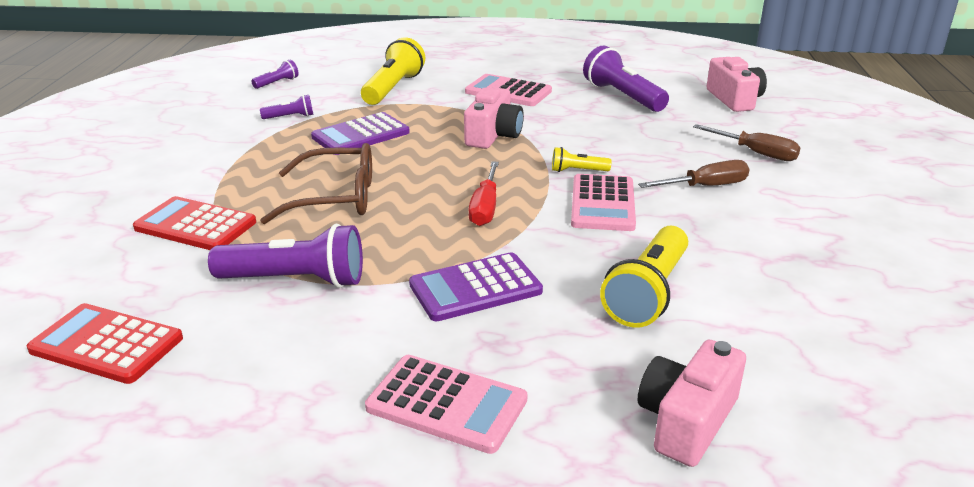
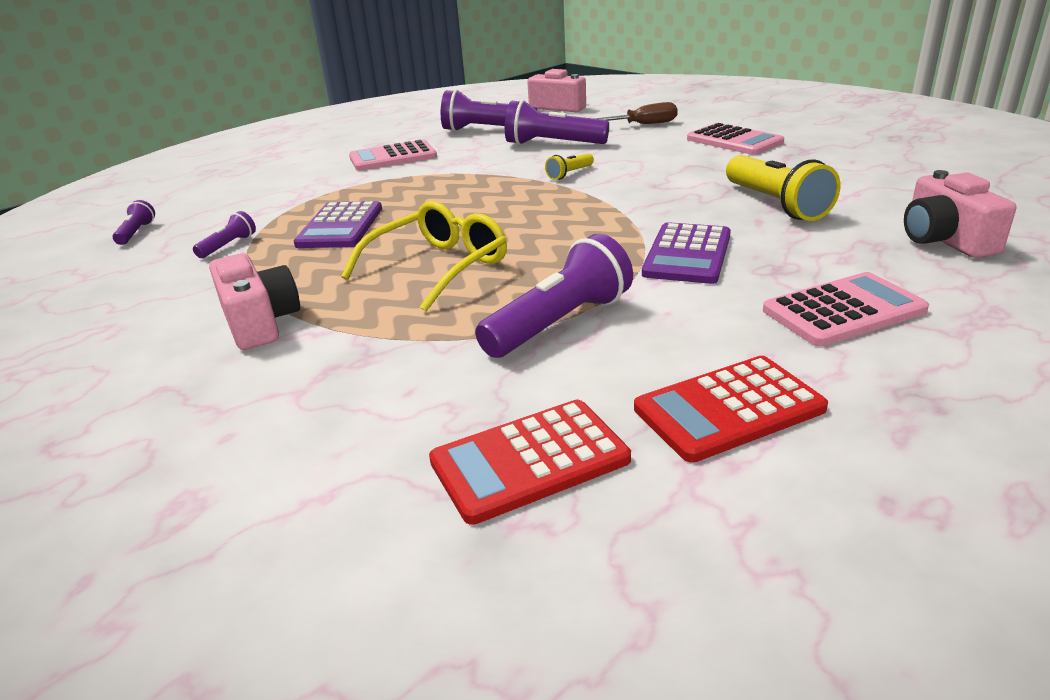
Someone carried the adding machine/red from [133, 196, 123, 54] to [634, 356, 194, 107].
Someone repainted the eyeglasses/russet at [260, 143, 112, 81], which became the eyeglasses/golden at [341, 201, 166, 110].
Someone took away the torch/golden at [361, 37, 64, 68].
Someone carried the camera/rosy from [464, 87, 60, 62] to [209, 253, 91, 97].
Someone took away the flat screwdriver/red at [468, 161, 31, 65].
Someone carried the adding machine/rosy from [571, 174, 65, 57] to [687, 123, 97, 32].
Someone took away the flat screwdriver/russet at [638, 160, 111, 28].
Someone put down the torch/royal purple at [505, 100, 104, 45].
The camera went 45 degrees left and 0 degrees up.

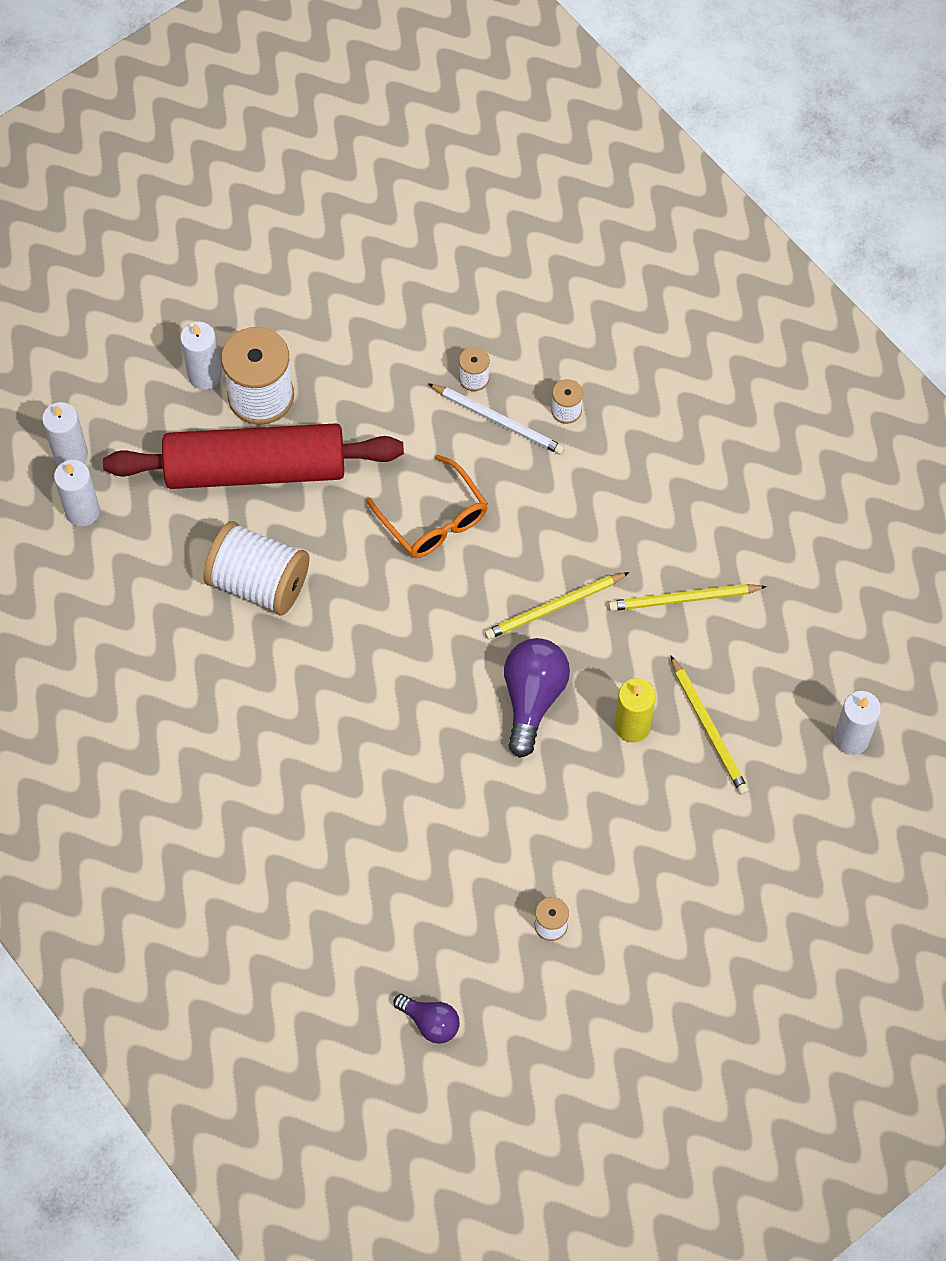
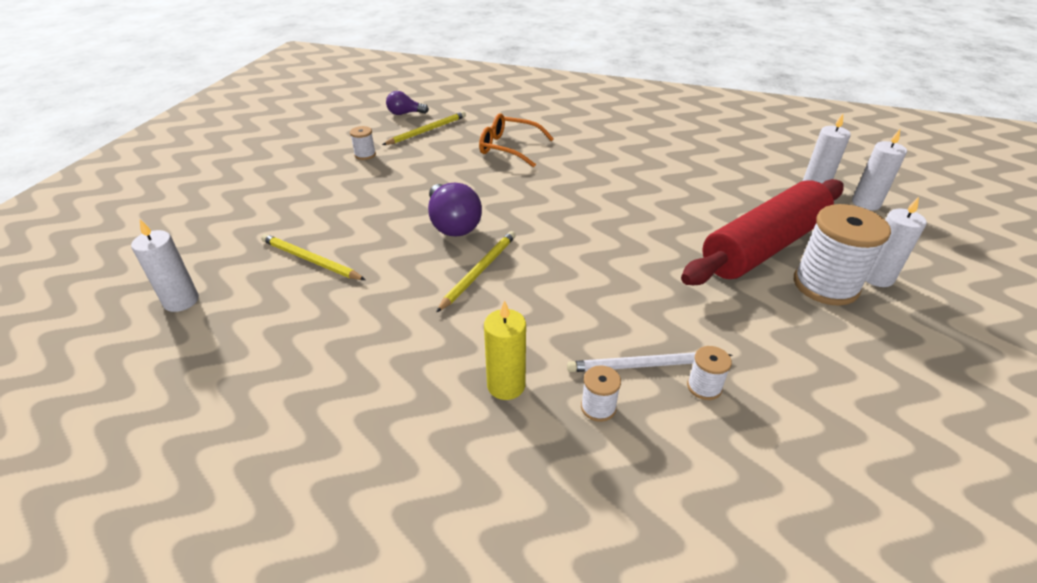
Someone took away the bobbin/white at [203, 521, 107, 94].
Someone carried the eyeglasses/orange-coloured from [366, 455, 122, 103] to [479, 113, 75, 54].
Someone carried the lead pencil/golden from [608, 584, 159, 27] to [382, 111, 84, 34].
Someone carried the wax candle/golden from [615, 678, 41, 65] to [484, 300, 42, 100].
The camera went 145 degrees right and 25 degrees down.

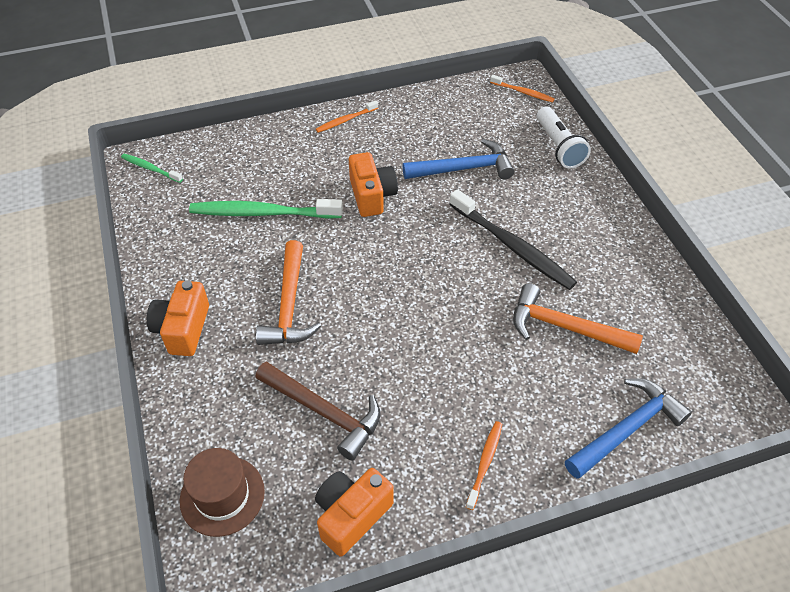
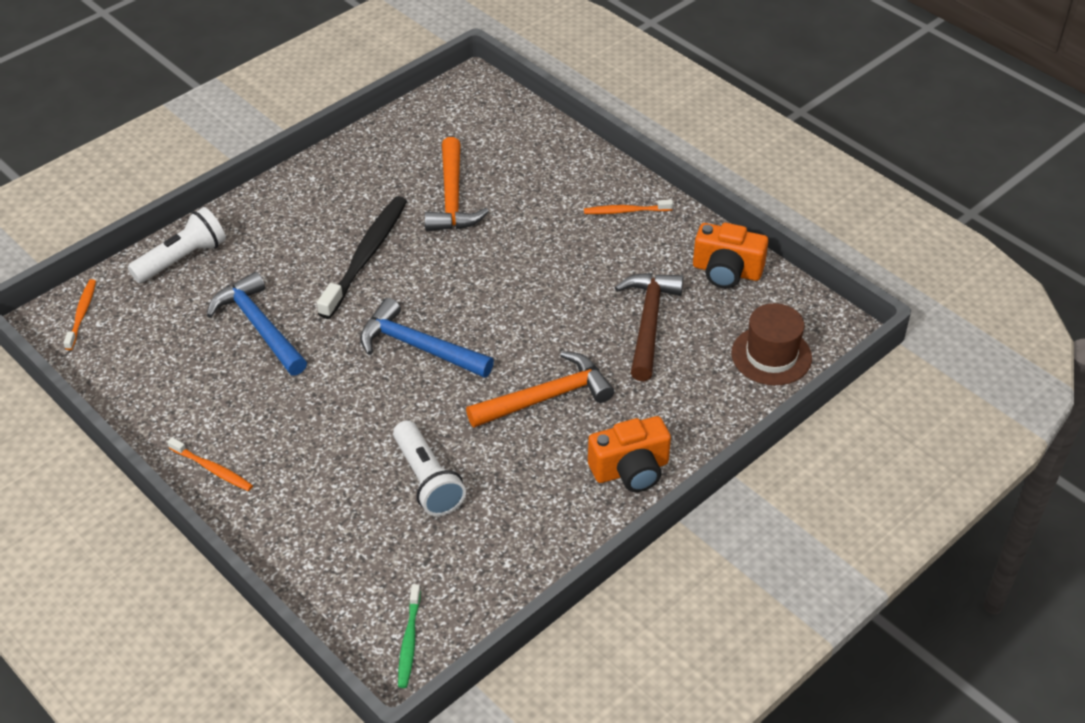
Someone swapped the toothbrush/leaf-green at [189, 199, 154, 20] for the torch/white at [393, 420, 73, 96].
Someone took away the camera/orange-coloured at [349, 152, 49, 65].
Someone carried the claw hammer/blue from [565, 378, 127, 101] to [360, 298, 134, 80].
The camera went 115 degrees left and 5 degrees down.

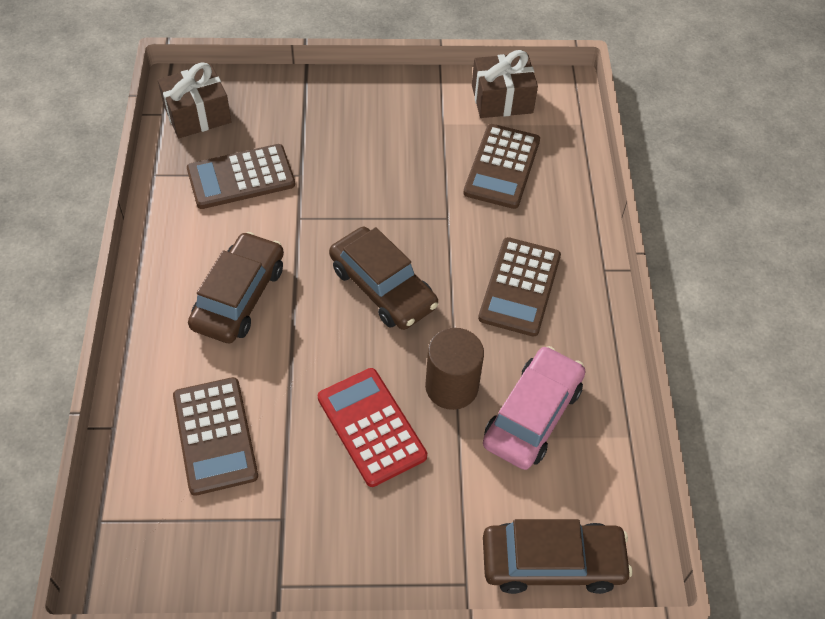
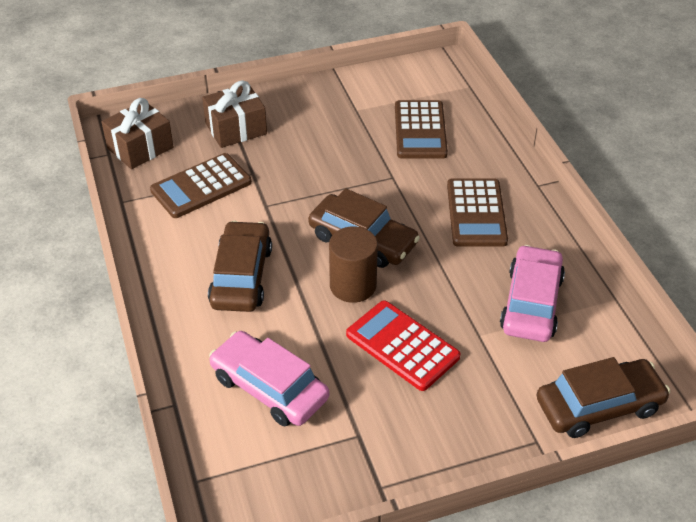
Someone swapped the adding machine/russet at [173, 377, 85, 119] for the car/rosy at [209, 331, 120, 95].
Someone carried the cylinder/russet from [425, 328, 59, 82] to [329, 227, 49, 76].
Someone carried the gift/russet from [472, 50, 66, 68] to [202, 80, 65, 68].
The camera went 15 degrees left and 10 degrees down.

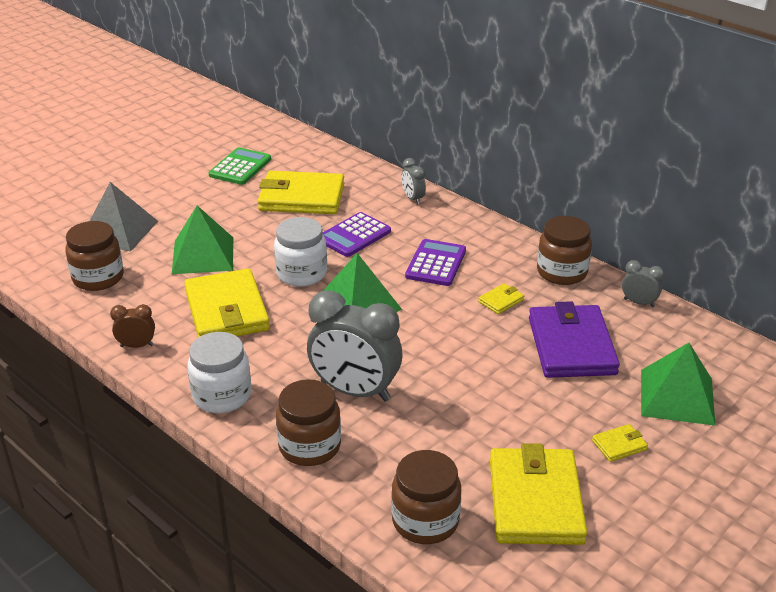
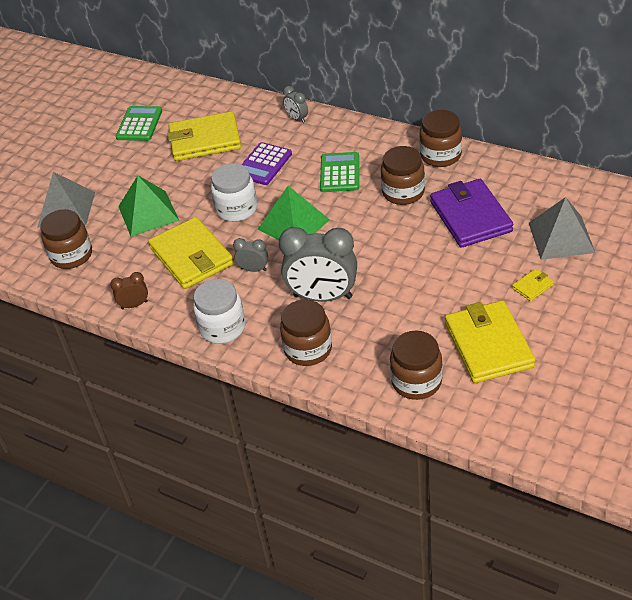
Someone repainted the adding machine/royal purple at [405, 239, 61, 47], which became the adding machine/leaf-green at [320, 152, 39, 40].
Someone swapped the card wallet/golden at [478, 283, 46, 31] for the preserve jar/russet at [381, 146, 44, 59].
Someone carried the alarm clock/gray from [622, 260, 42, 47] to [233, 238, 35, 34].
Someone repainted the pyramid/leaf-green at [641, 343, 75, 83], which became the pyramid/gray at [529, 197, 66, 63].
The camera went 10 degrees left and 10 degrees up.

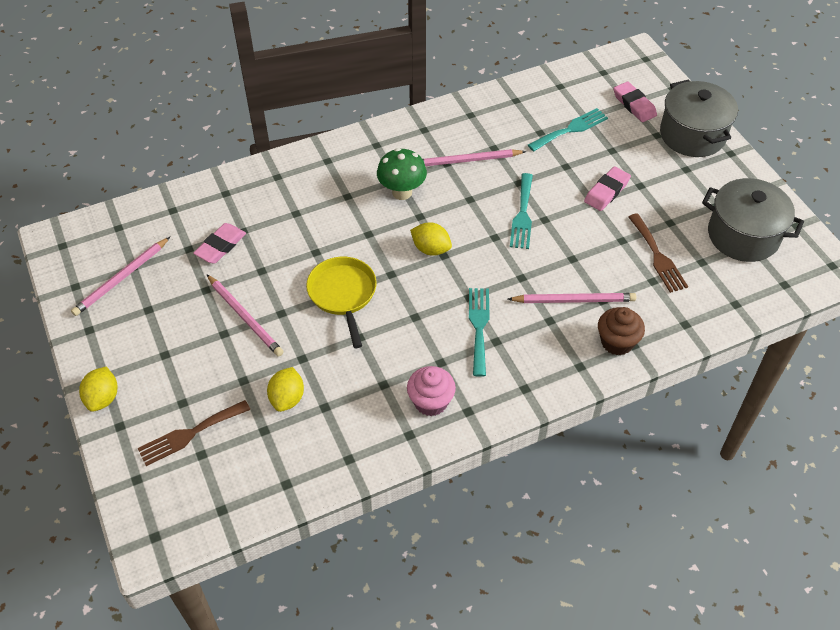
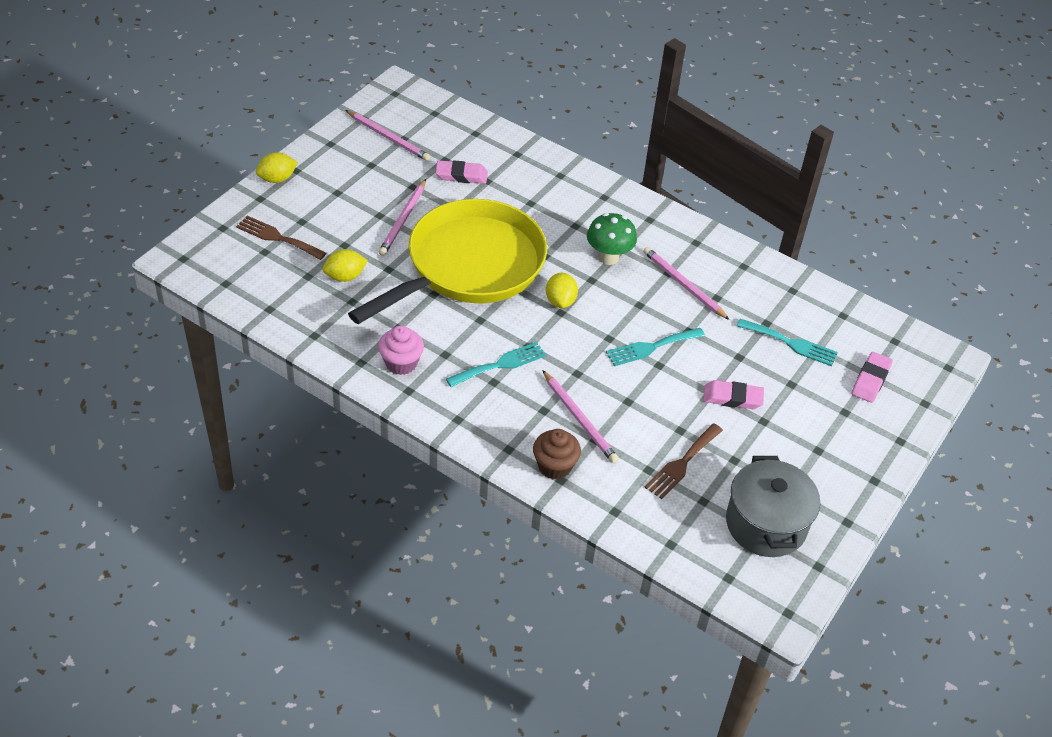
Someone rotated the lead pencil/rosy at [71, 237, 99, 79] by 150 degrees counterclockwise.
Someone scaled the pan/golden at [306, 257, 71, 91] by 2.07.
Someone took away the cooking pot/gray at [660, 80, 78, 77].
The camera went 55 degrees right and 5 degrees down.

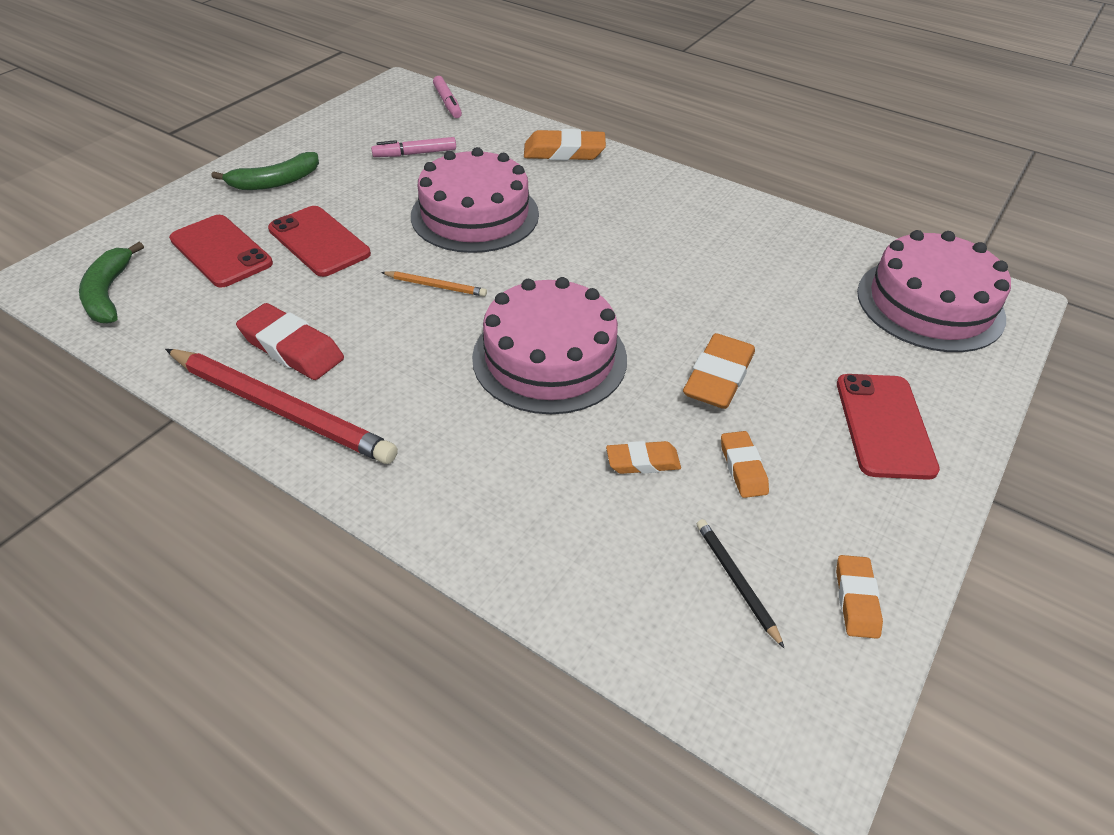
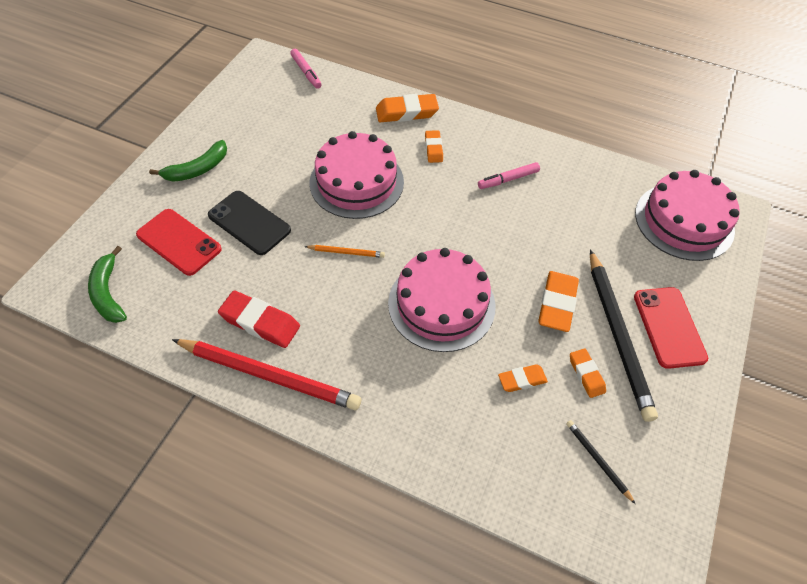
Someone repainted the mobile phone/red at [268, 206, 103, 71], which became the mobile phone/jet-black at [208, 191, 83, 64].
Someone carried the marker/rosy from [371, 137, 85, 20] to [478, 162, 62, 27].
Someone carried the pencil eraser/orange-coloured from [836, 555, 47, 84] to [425, 130, 18, 33].
Someone put down the lead pencil/jet-black at [590, 249, 68, 173].
The camera went 10 degrees left and 10 degrees up.

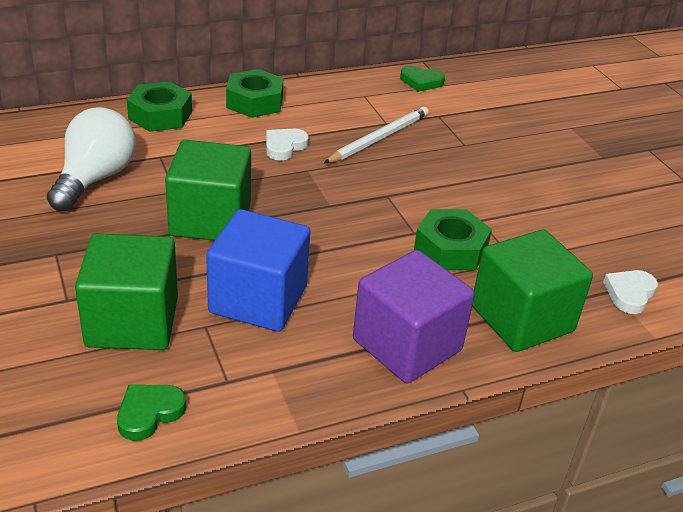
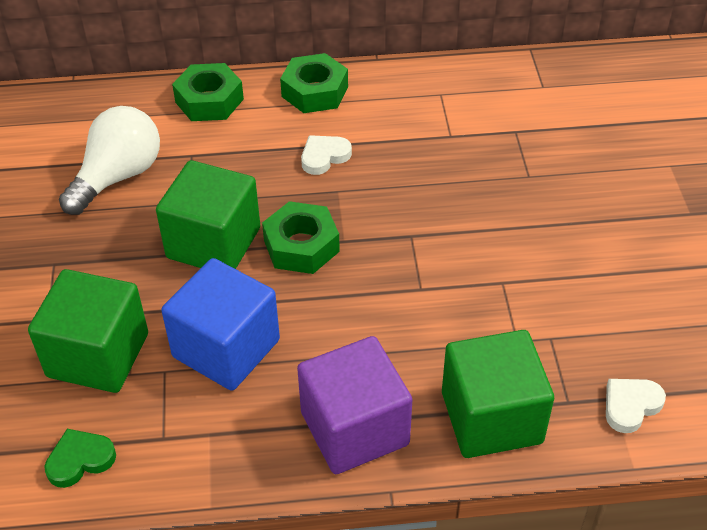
Someone took away the lead pencil/white at [324, 107, 105, 56].
Someone took away the love heart/leaf-green at [400, 66, 45, 26].
Someone carried the nut/leaf-green from [414, 209, 78, 61] to [262, 201, 78, 73].
The camera went 20 degrees right and 10 degrees up.

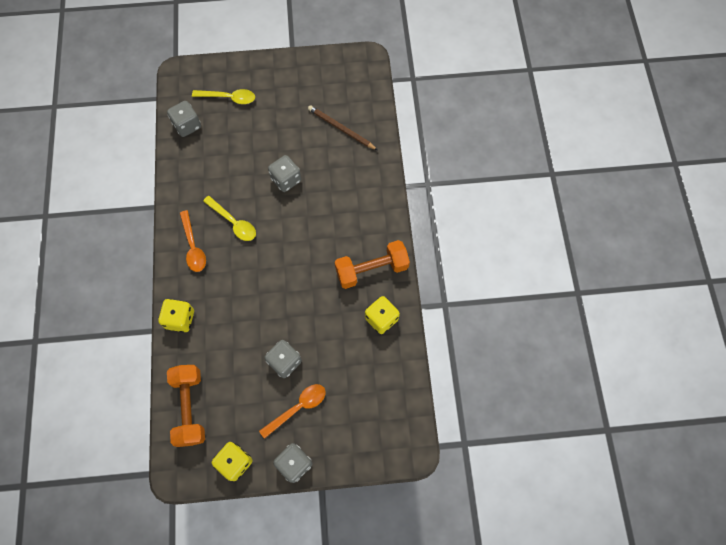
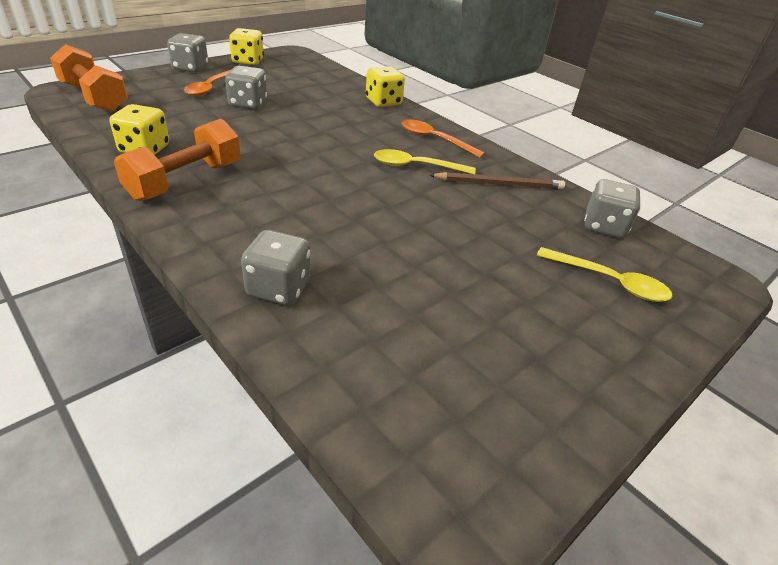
Someone carried the hand weight/orange-coloured from [167, 365, 38, 82] to [50, 44, 78, 68].
Someone rotated the tablespoon/golden at [192, 89, 63, 15] by 120 degrees counterclockwise.
Someone carried the die/gray from [268, 155, 33, 37] to [241, 230, 70, 75].
Someone carried the lead pencil/russet from [308, 105, 69, 45] to [429, 172, 136, 17].
The camera went 140 degrees right and 30 degrees down.

